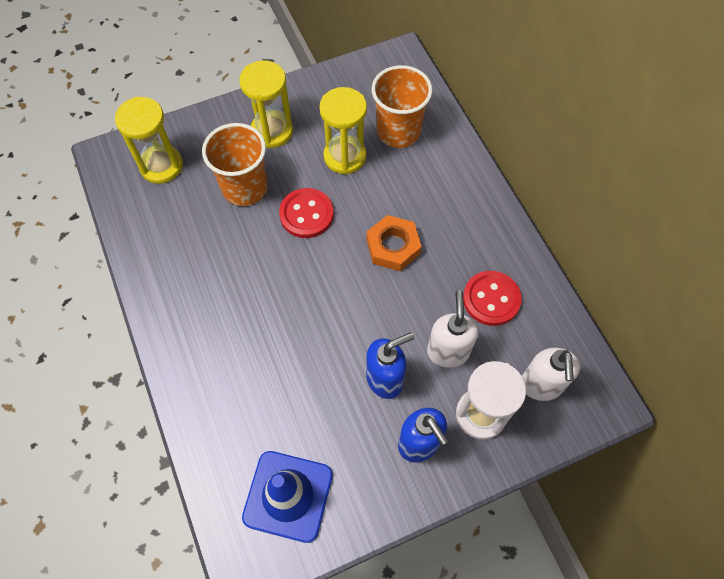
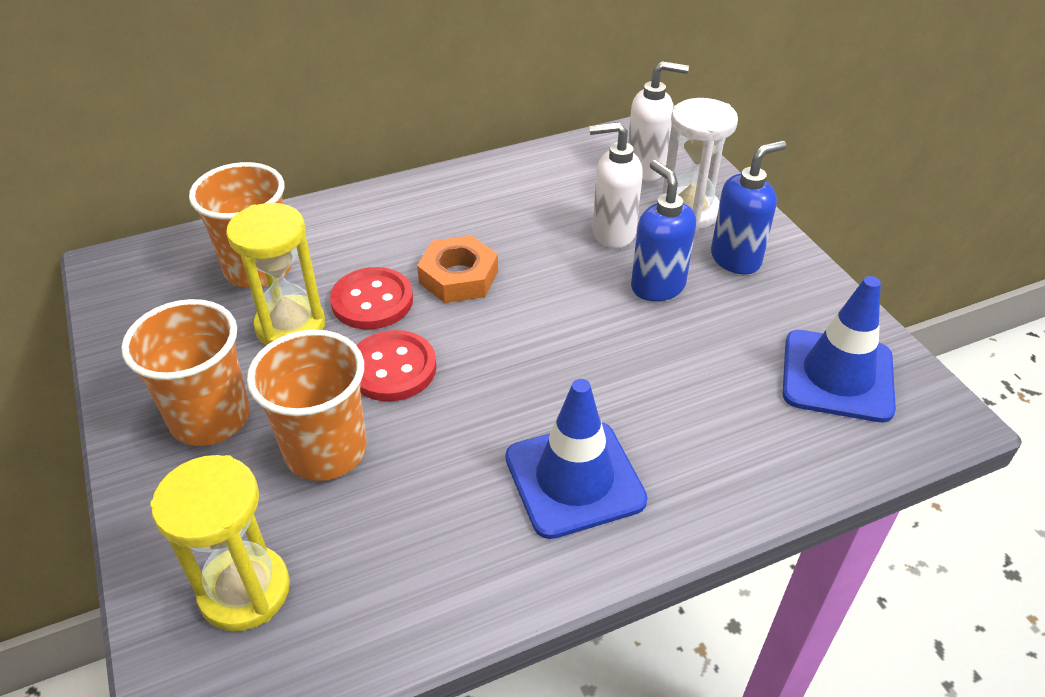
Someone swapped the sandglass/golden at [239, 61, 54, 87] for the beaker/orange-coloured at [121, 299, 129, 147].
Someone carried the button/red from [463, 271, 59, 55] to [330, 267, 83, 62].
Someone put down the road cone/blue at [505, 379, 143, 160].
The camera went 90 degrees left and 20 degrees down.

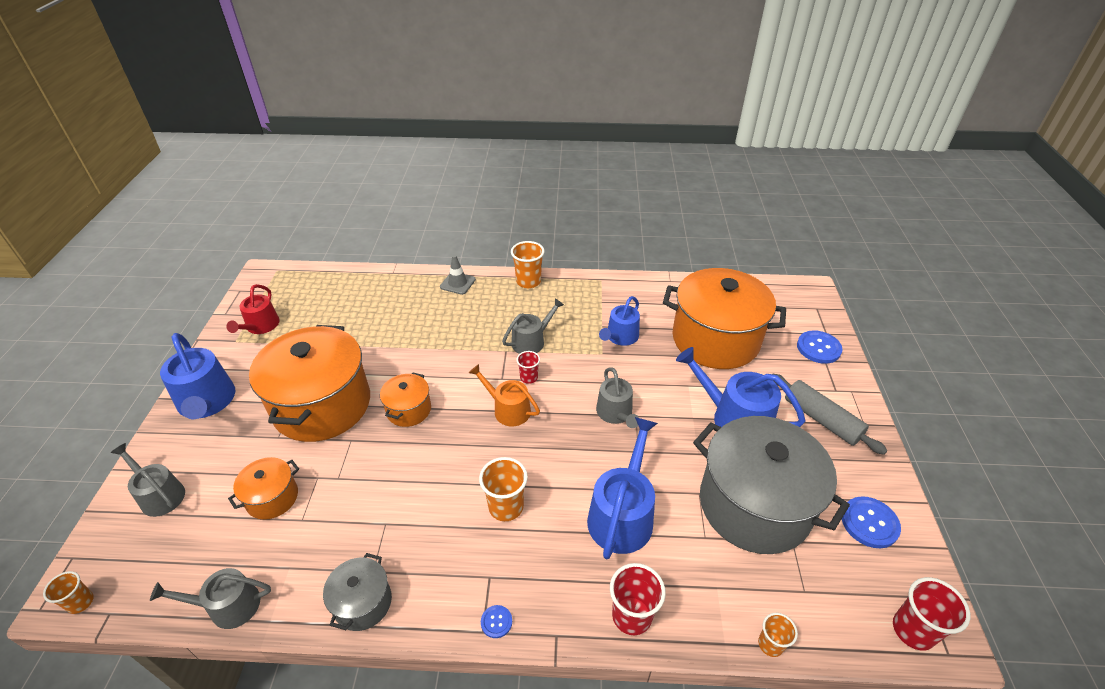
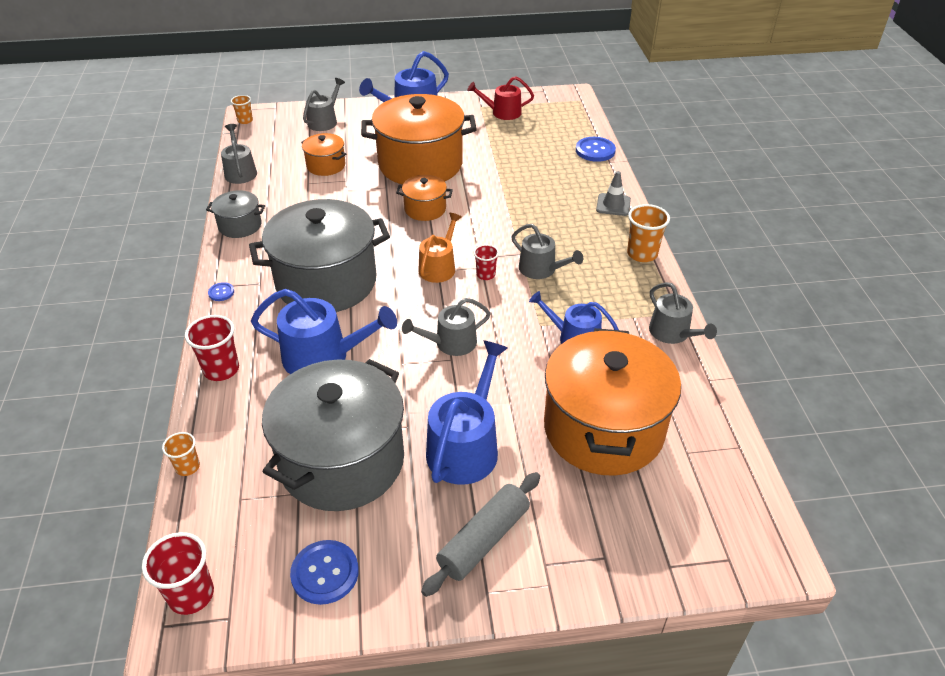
Someone swapped the beaker/orange-coloured at [479, 457, 49, 64] for the cooking pot/gray at [249, 199, 141, 113].
Someone carried the button/blue from [797, 331, 45, 33] to [576, 137, 40, 25].
Someone put down the watering pot/gray at [649, 282, 68, 62].
The camera went 80 degrees right and 0 degrees up.

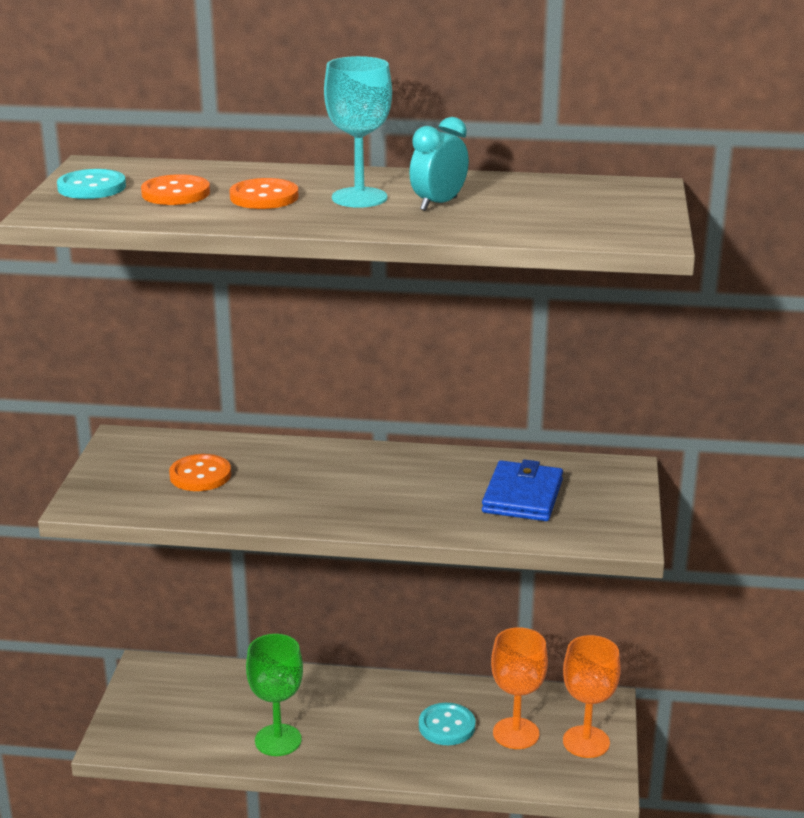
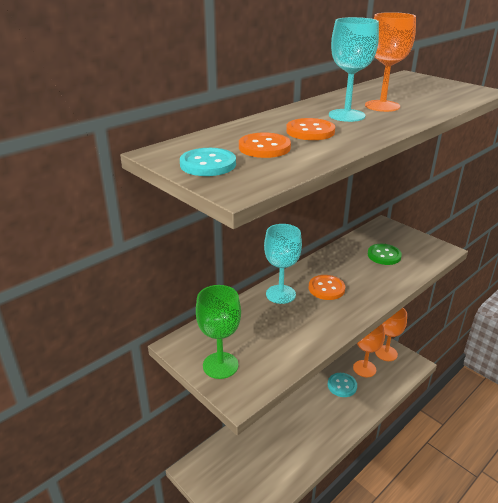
Someone carried the button/orange-coloured from [169, 454, 62, 37] to [309, 275, 36, 25].
Someone carried the wine glass/leaf-green from [246, 634, 57, 122] to [196, 285, 45, 94].
Someone swapped the alarm clock/teal at [409, 117, 60, 94] for the wine glass/orange-coloured at [365, 12, 51, 100].
Someone swapped the card wallet/blue at [482, 459, 81, 62] for the button/leaf-green at [368, 244, 34, 21].
Someone put down the wine glass/teal at [264, 224, 38, 80].
The camera went 50 degrees left and 5 degrees up.

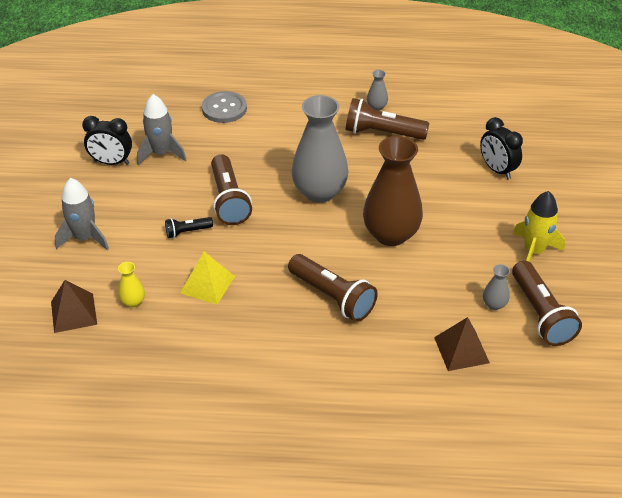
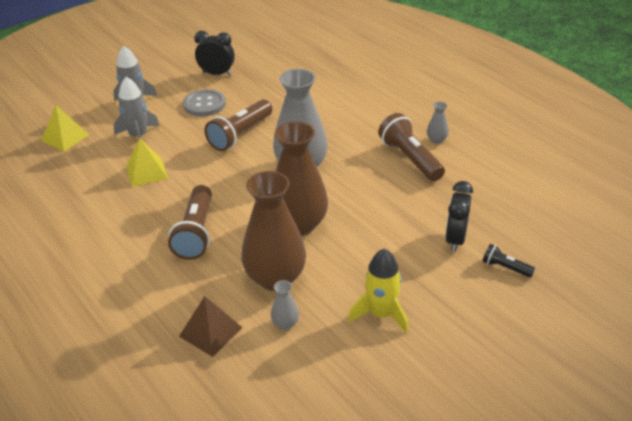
Someone repainted the pyramid/russet at [51, 280, 46, 53], which became the pyramid/golden at [41, 105, 48, 46].
Someone rotated the alarm clock/jet-black at [82, 116, 50, 49] by 135 degrees clockwise.
Someone took away the flower vase/golden at [118, 262, 27, 45].
Someone carried the rocket/gray from [137, 94, 49, 71] to [113, 77, 47, 62].
Someone carried the torch/jet-black from [165, 217, 48, 21] to [482, 244, 53, 34].
Someone carried the button/gray from [202, 91, 45, 32] to [183, 89, 43, 27].
Someone took away the torch/russet at [512, 261, 70, 85].
Someone put down the flower vase/russet at [241, 171, 65, 120].
The camera went 50 degrees right and 5 degrees down.

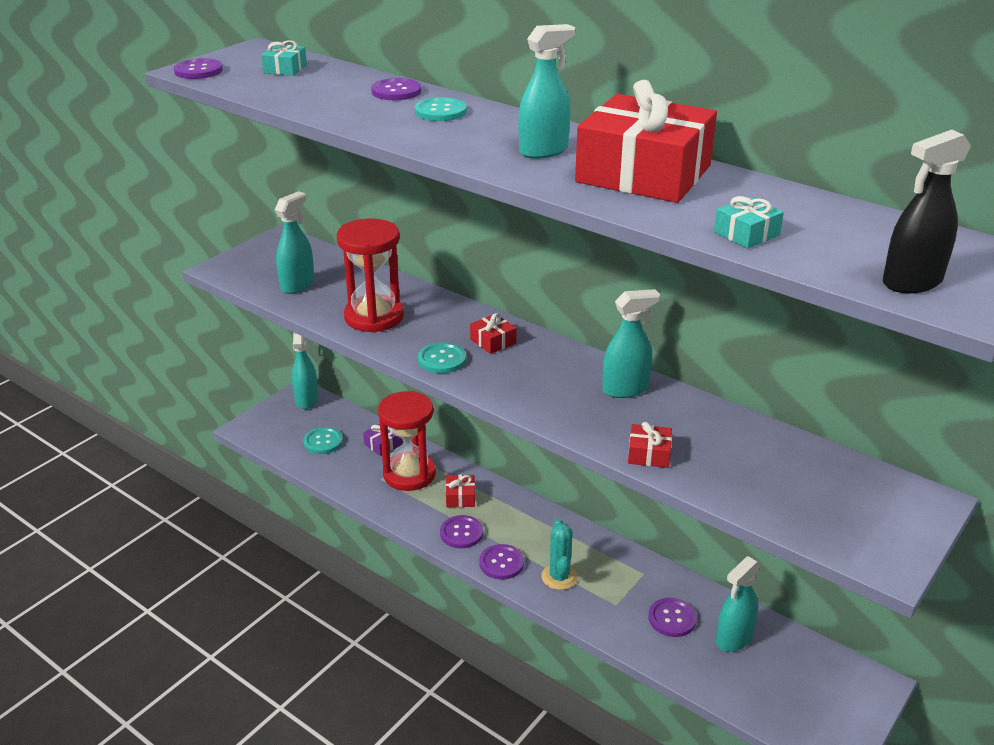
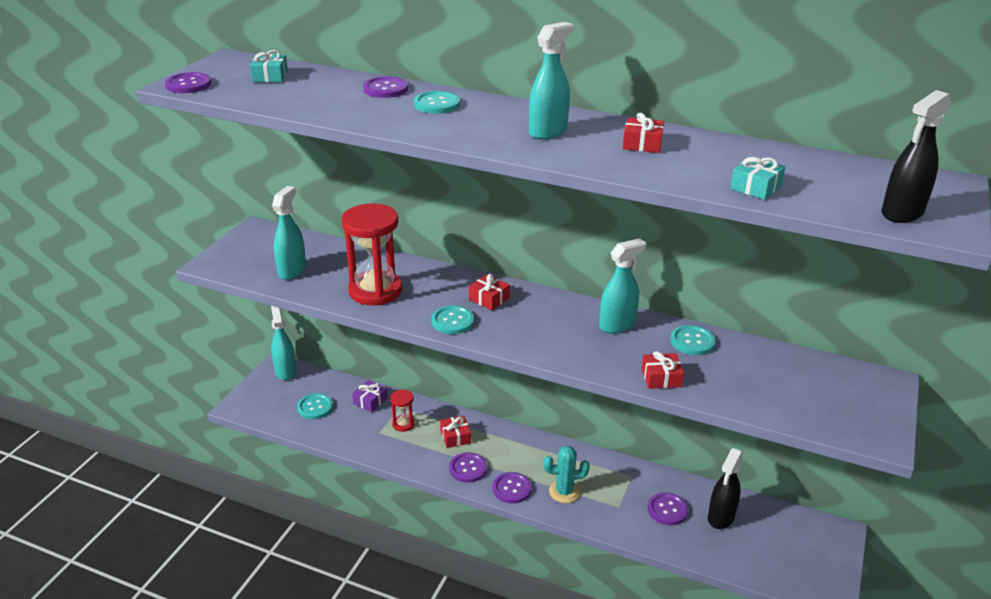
Someone scaled the sandglass/red at [378, 391, 58, 100] by 0.48.
Someone rotated the saguaro cactus/teal at [542, 519, 36, 71] by 75 degrees counterclockwise.
Someone scaled the gift/red at [575, 80, 142, 123] by 0.40.
Someone repainted the sprayer/teal at [716, 556, 45, 96], which became the sprayer/jet-black at [708, 448, 35, 81].
Someone put down the button/teal at [670, 325, 46, 30].
The camera went 15 degrees left and 0 degrees up.

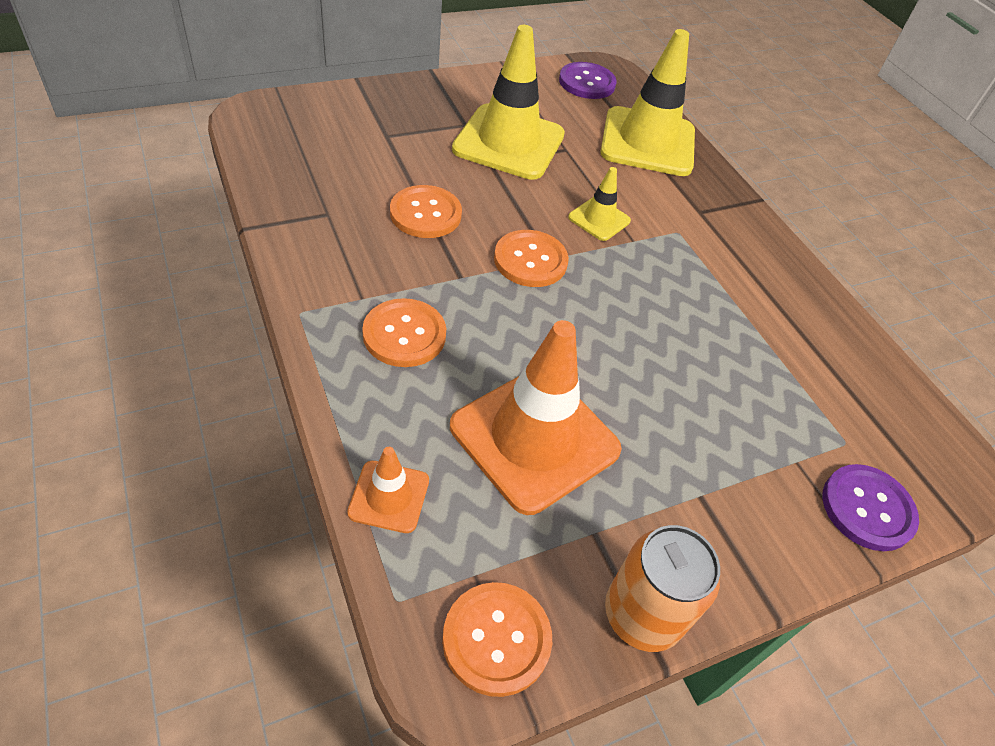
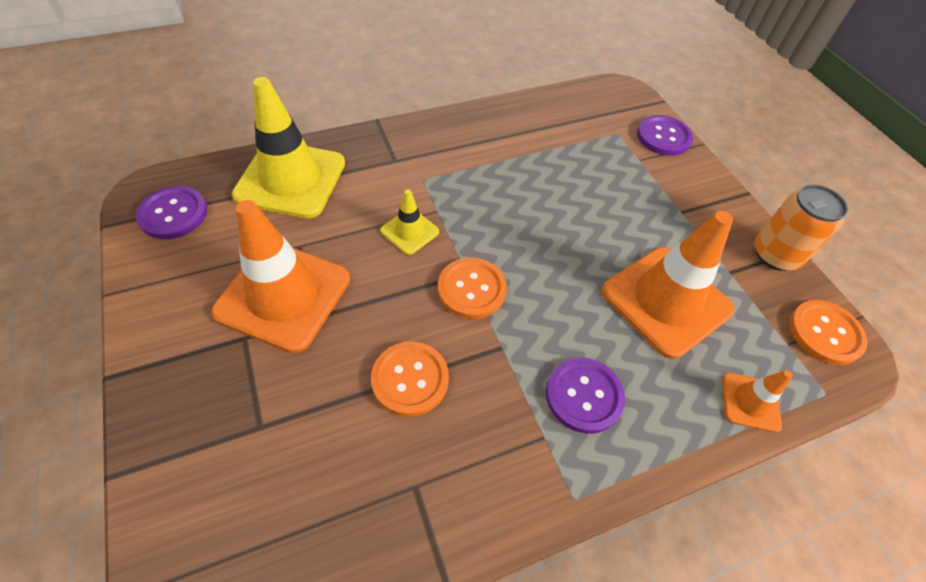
Someone repainted the button/orange-coloured at [362, 298, 84, 69], which became the button/royal purple at [546, 357, 79, 77].
Someone repainted the road cone/golden at [452, 25, 113, 155], which became the road cone/orange-coloured at [211, 200, 139, 153].
The camera went 85 degrees left and 5 degrees up.

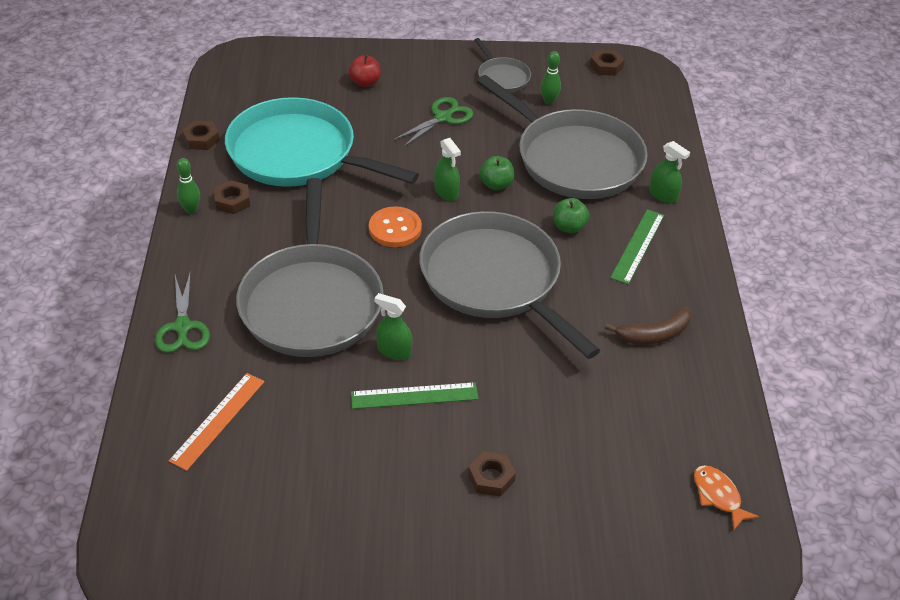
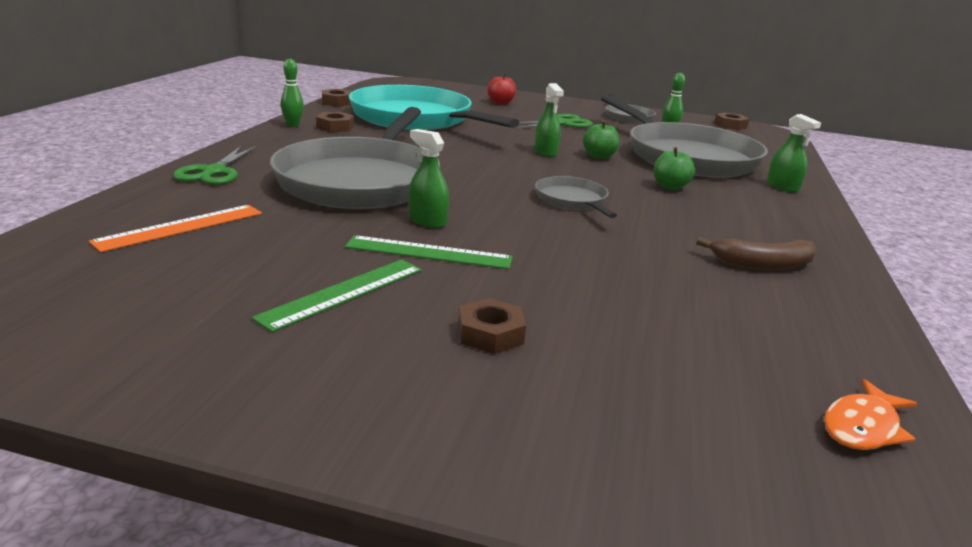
Someone took away the button/orange-coloured at [369, 206, 53, 41].
Someone scaled the pan/gray at [419, 211, 181, 148] by 0.45.
Someone carried the straightedge/leaf-green from [610, 209, 54, 75] to [252, 259, 170, 73].
Someone rotated the toy fish/orange-coloured at [694, 465, 65, 65] by 120 degrees counterclockwise.
The camera went 15 degrees right and 20 degrees down.

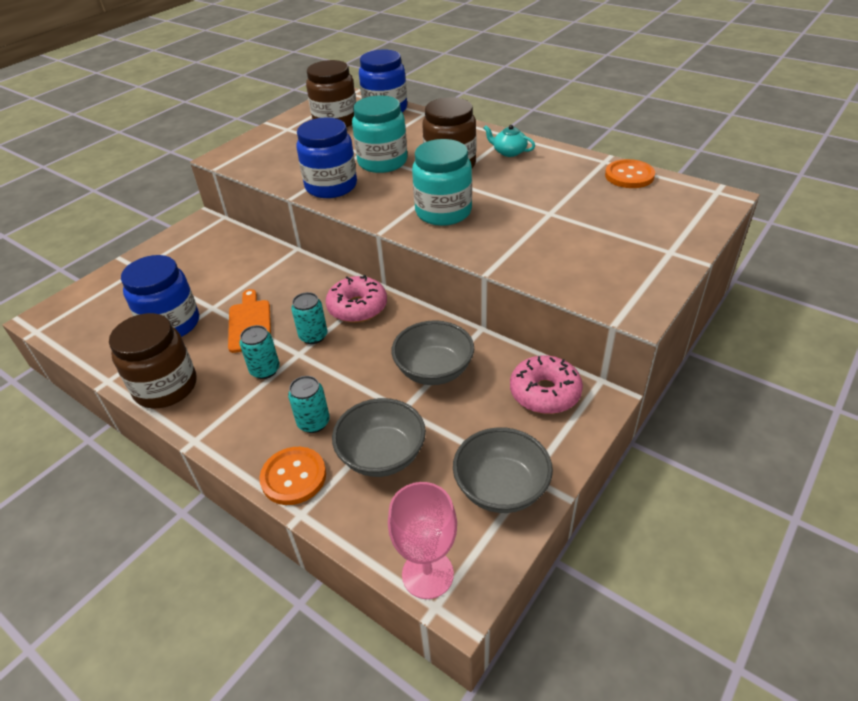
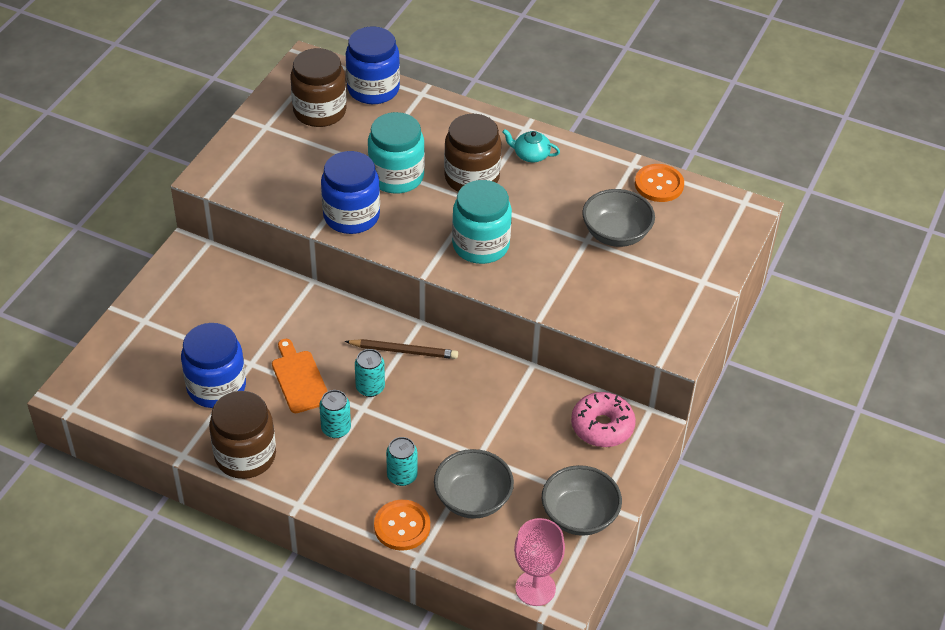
Someone swapped the donut/rosy at [326, 275, 61, 48] for the lead pencil/russet at [344, 339, 114, 20].
Someone carried the deep dish/gray from [391, 320, 83, 65] to [582, 189, 73, 58].
The camera went 15 degrees left and 5 degrees up.

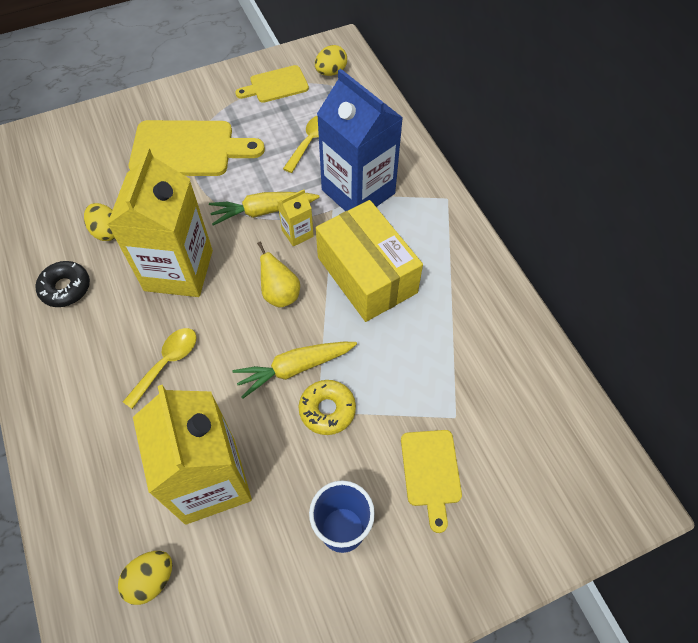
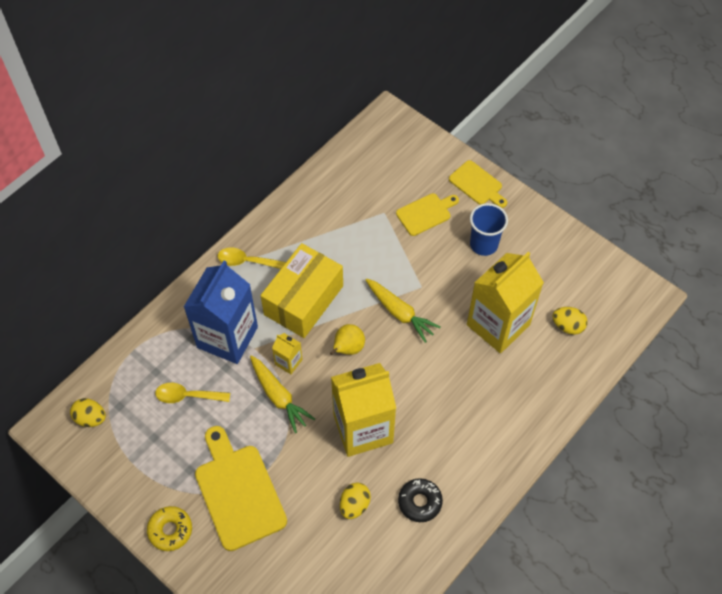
Someone carried the tablespoon/golden from [123, 328, 73, 81] to [218, 248, 68, 21].
Someone carried the chopping board/golden from [235, 65, 74, 38] to [449, 160, 58, 48].
Someone carried the donut/golden from [299, 380, 57, 55] to [147, 506, 45, 45].
The camera went 115 degrees left and 0 degrees up.

